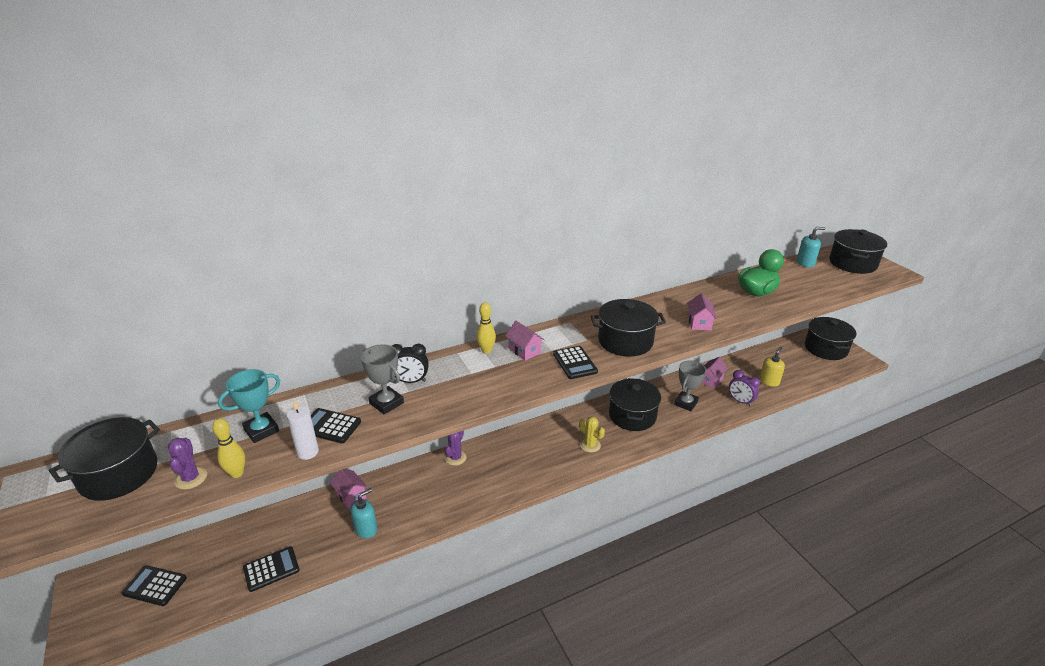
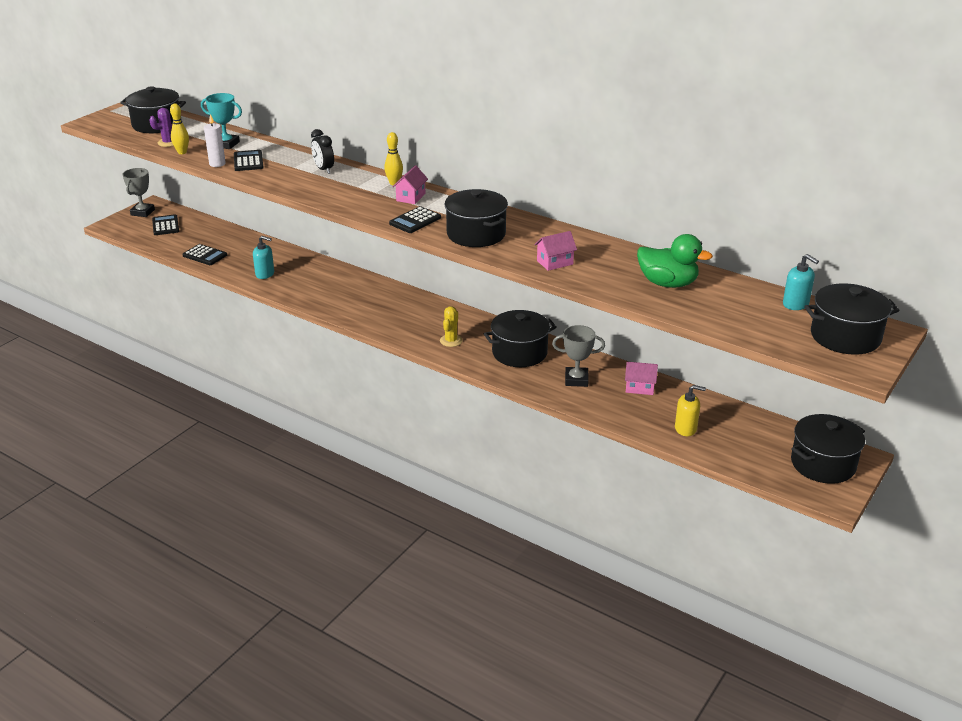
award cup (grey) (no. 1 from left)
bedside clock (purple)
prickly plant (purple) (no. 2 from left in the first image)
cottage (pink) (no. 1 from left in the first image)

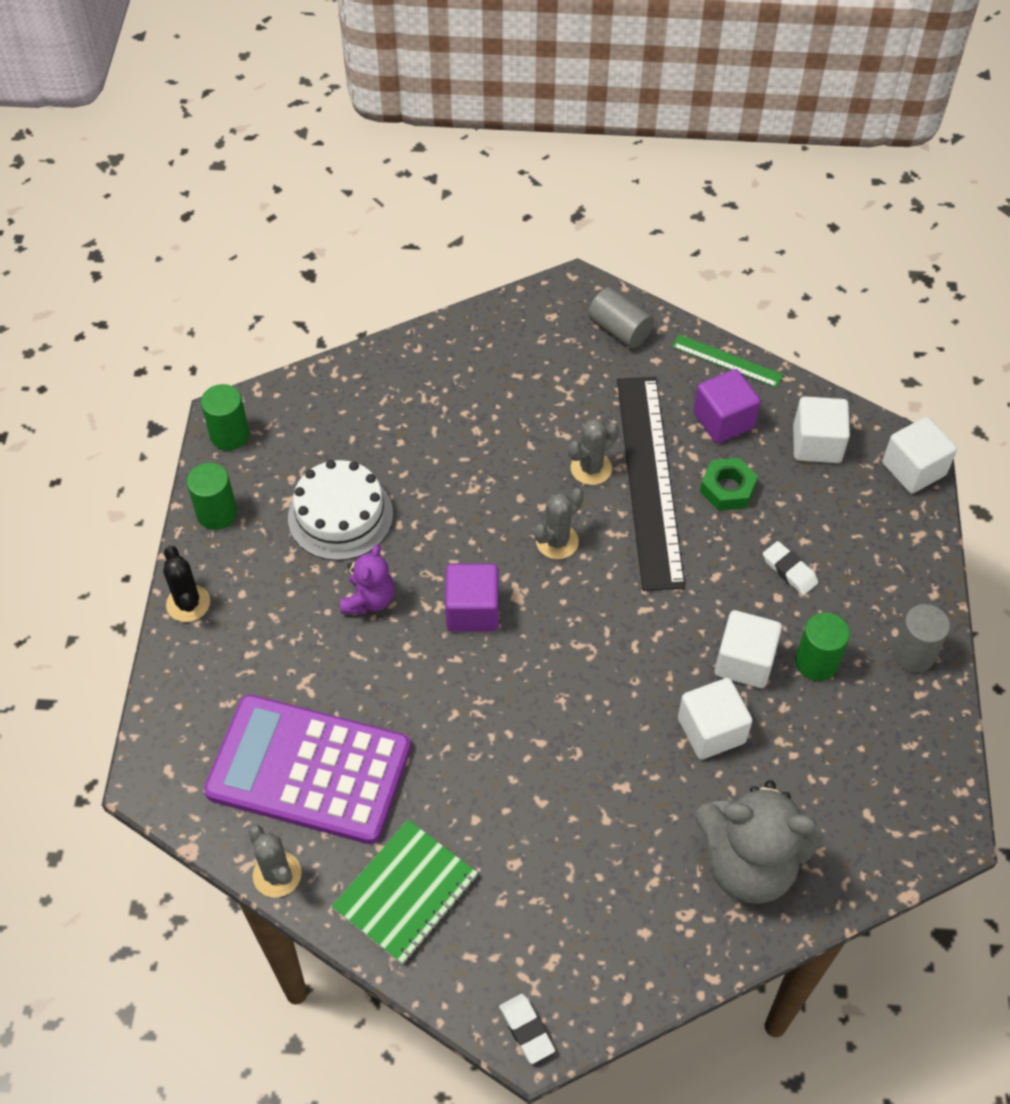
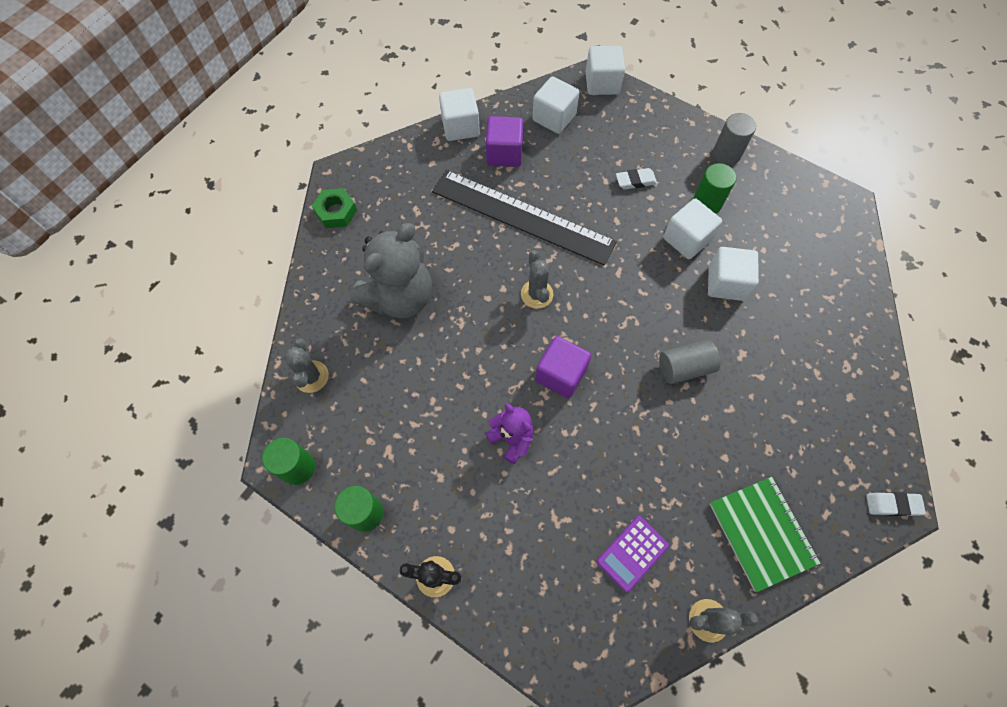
cylinder (grey) (no. 1 from left)
block (white) (no. 1 from left)
prickly plant (grey) (no. 1 from left)
nut (green)
layer cake (white)
adding machine (purple)
teddy bear (grey)

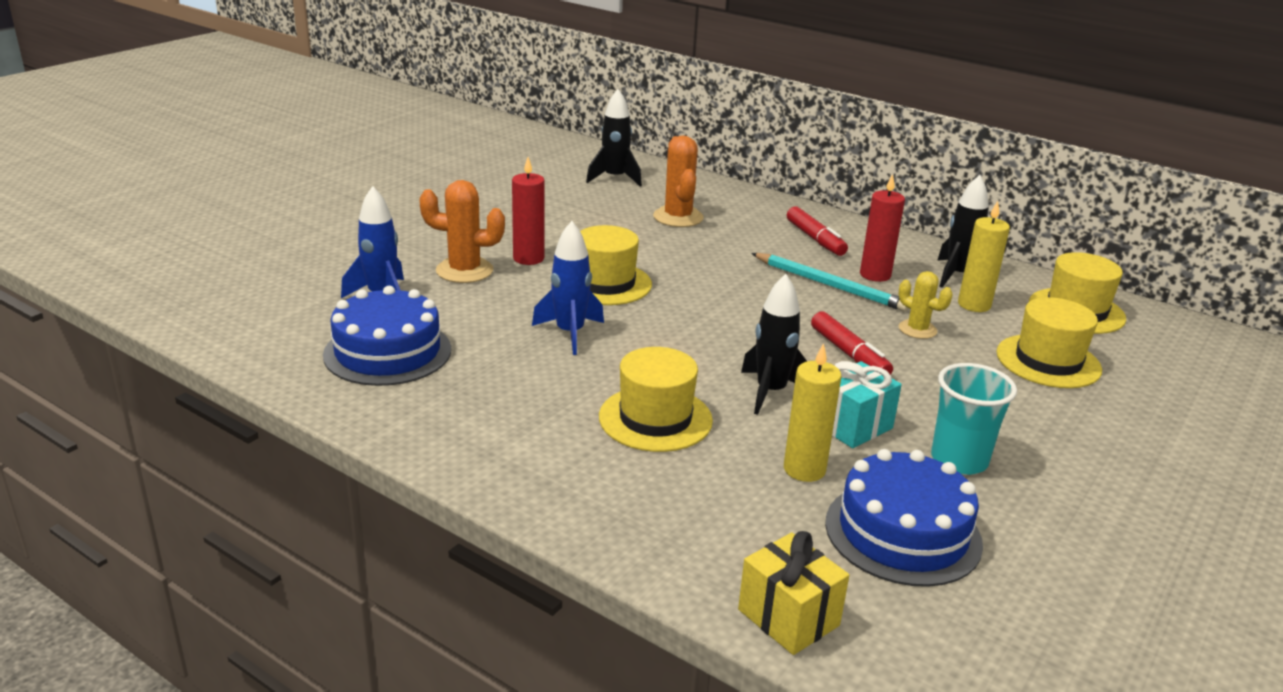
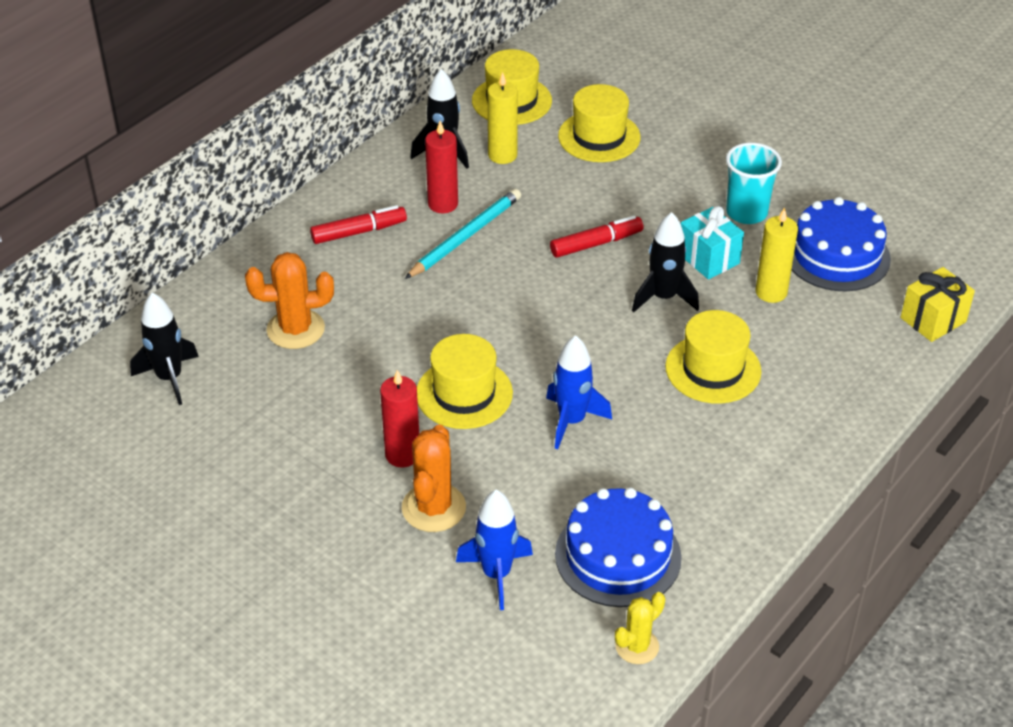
prickly plant (bright yellow)

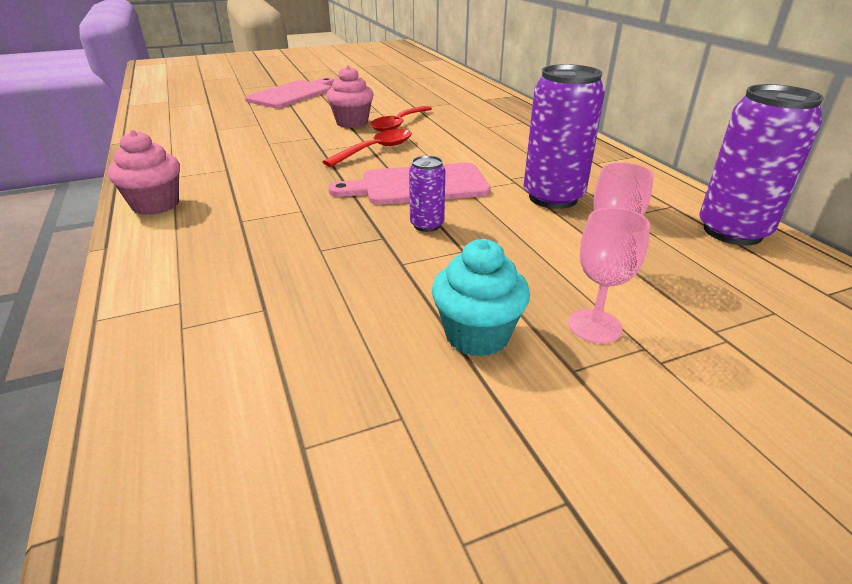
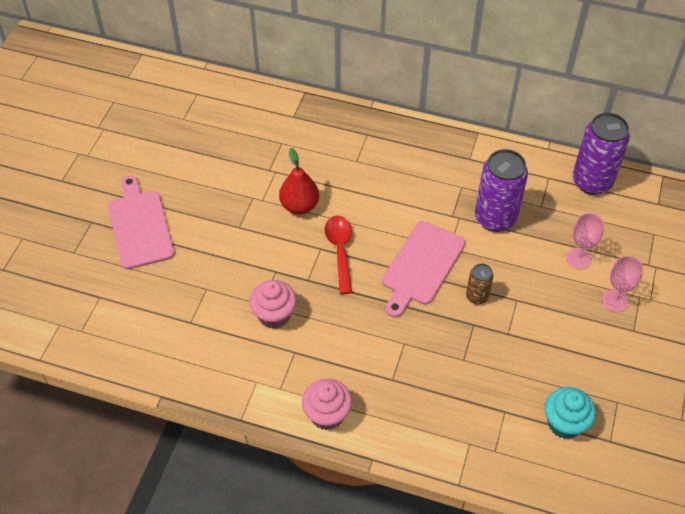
cupcake (pink) (no. 1 from left)
toy pear (scarlet)
can (dark brown)
cupcake (teal)

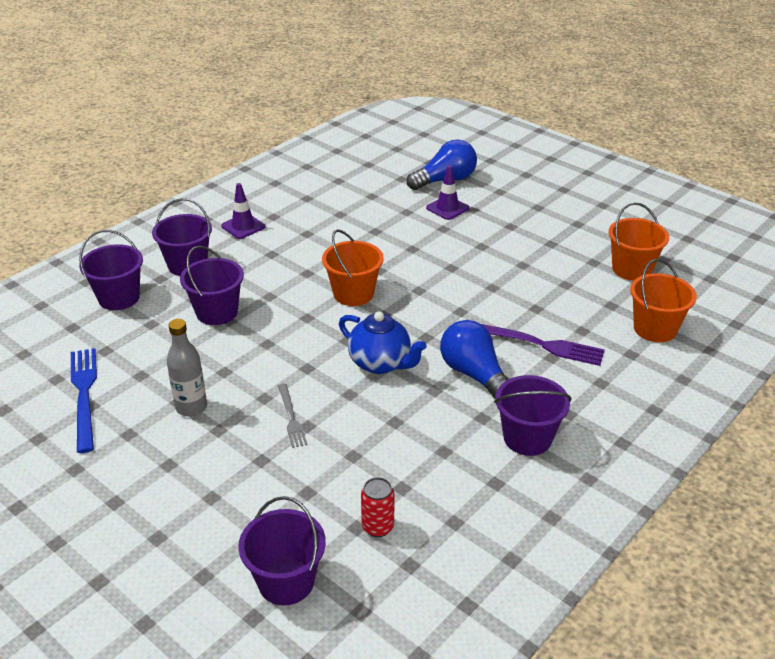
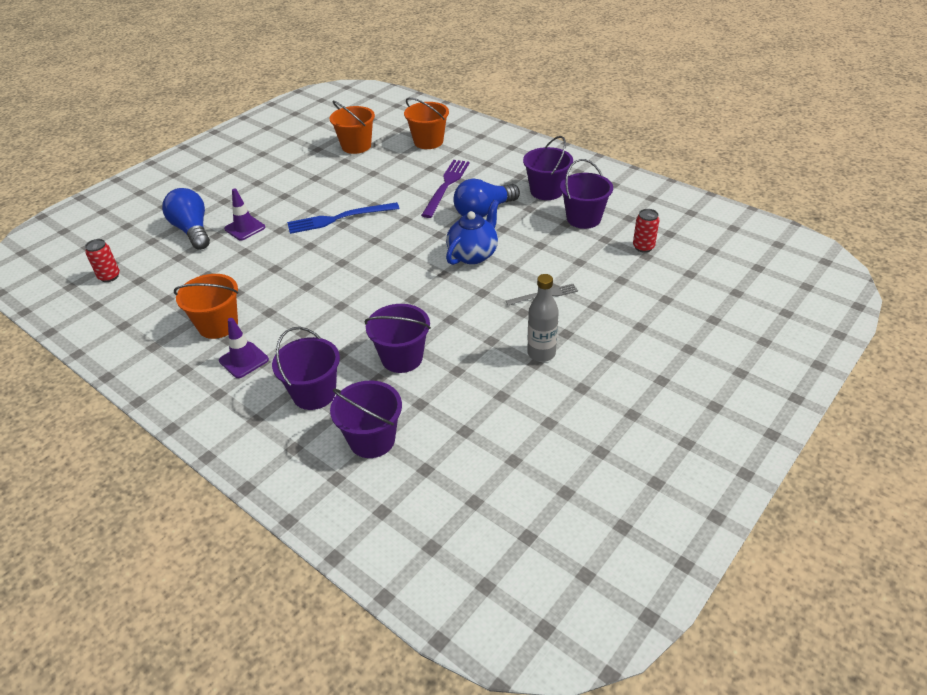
bucket (orange-coloured) (no. 1 from left)
dinner fork (blue)
bucket (purple) (no. 5 from left)
can (scarlet) (no. 1 from left)

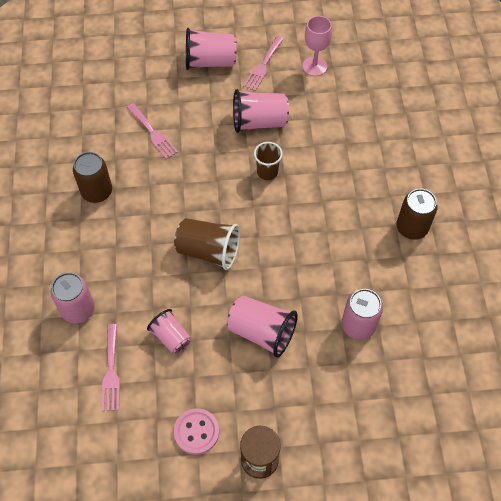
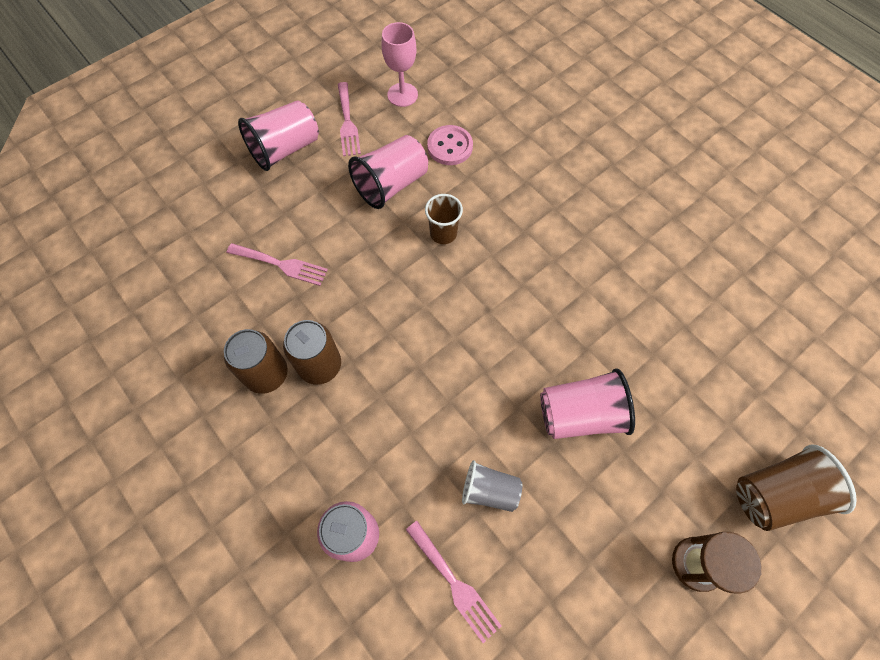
can (dark brown) (no. 2 from left)
tumbler (dark brown) (no. 2 from left)
can (pink) (no. 2 from left in the first image)
tumbler (grey)
shirt button (pink)

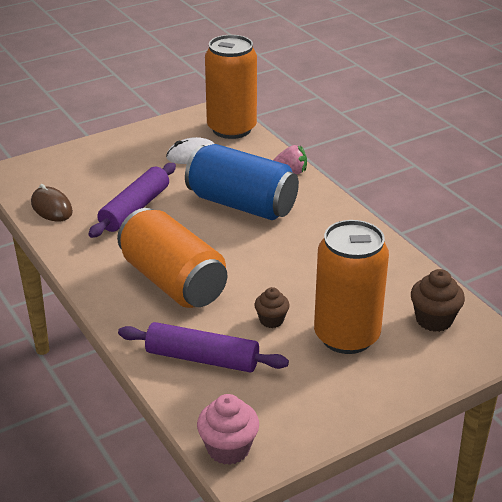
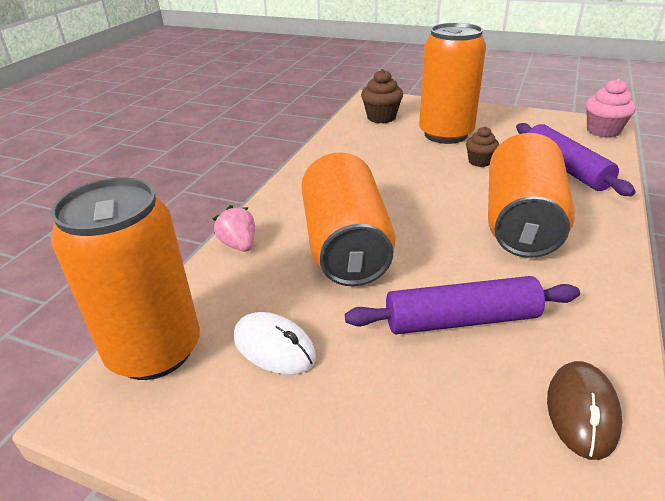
can (orange-coloured) (no. 2 from left)

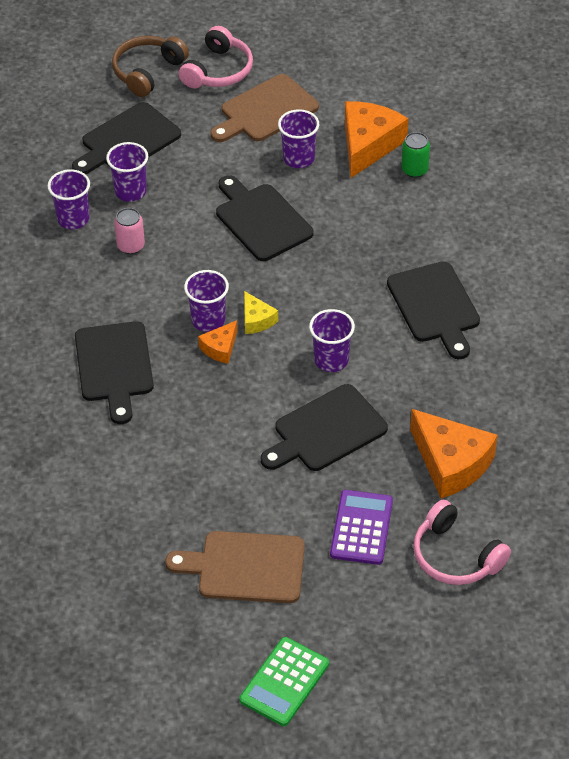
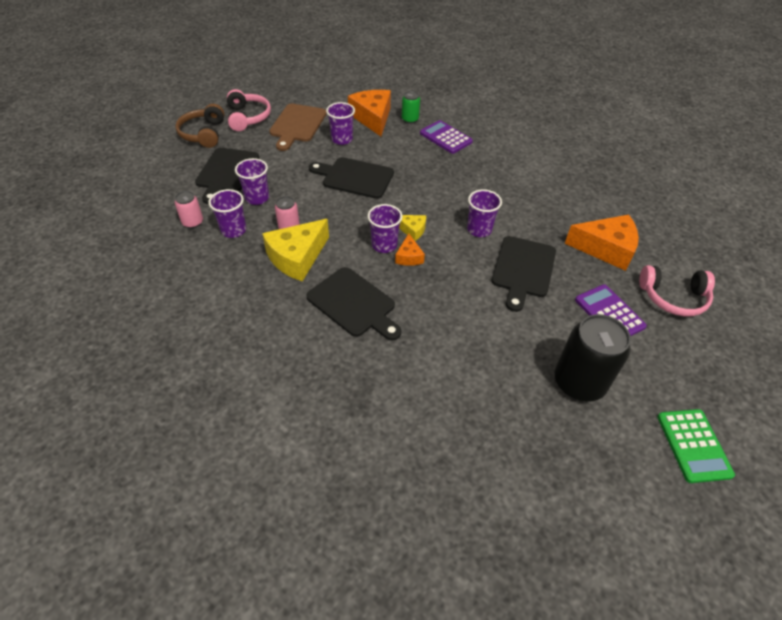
chopping board (jet-black) (no. 5 from left in the first image)
can (jet-black)
adding machine (purple) (no. 1 from left)
can (pink) (no. 1 from left)
cheese wedge (bright yellow) (no. 1 from left)

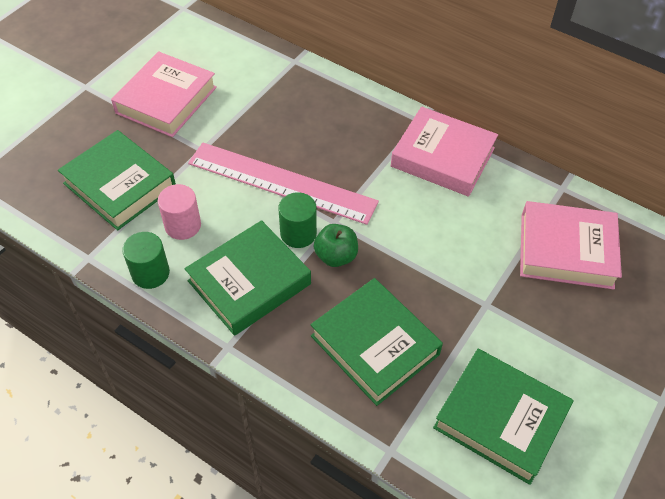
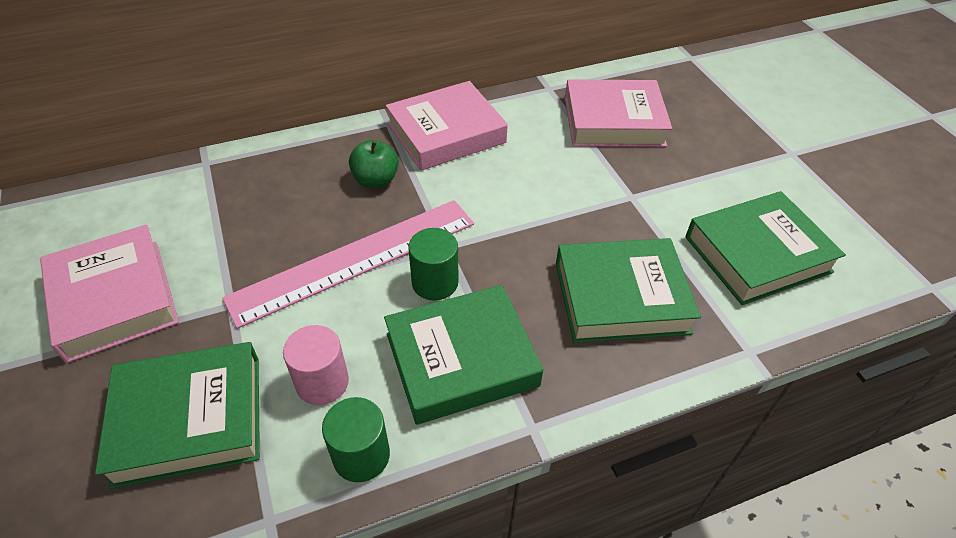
hardcover (pink) (no. 3 from left)
hardcover (green) (no. 2 from left)
apple (green)

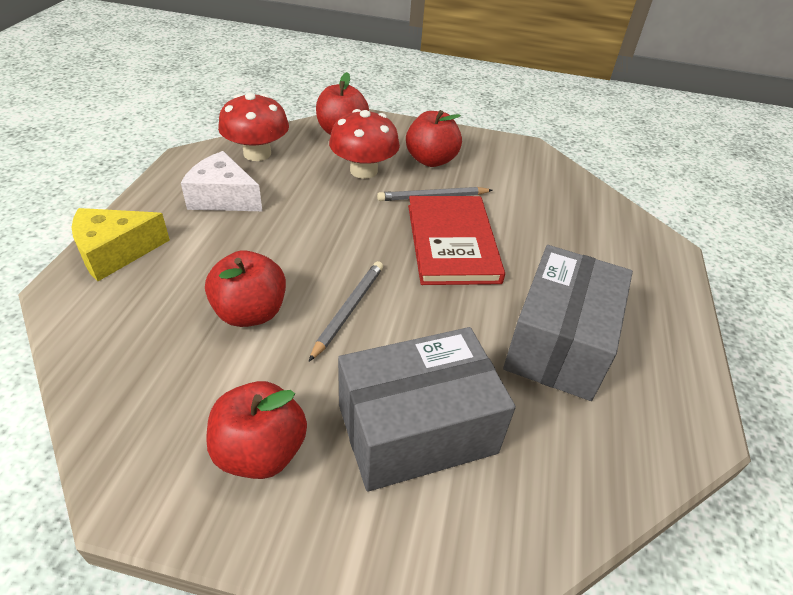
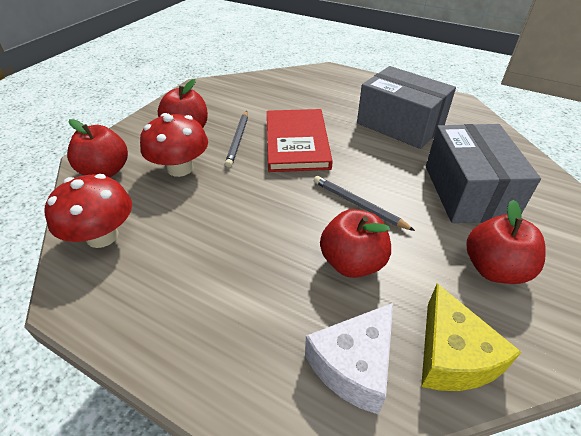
cheese wedge (white)
hardcover (scarlet)
cheese wedge (bright yellow)

